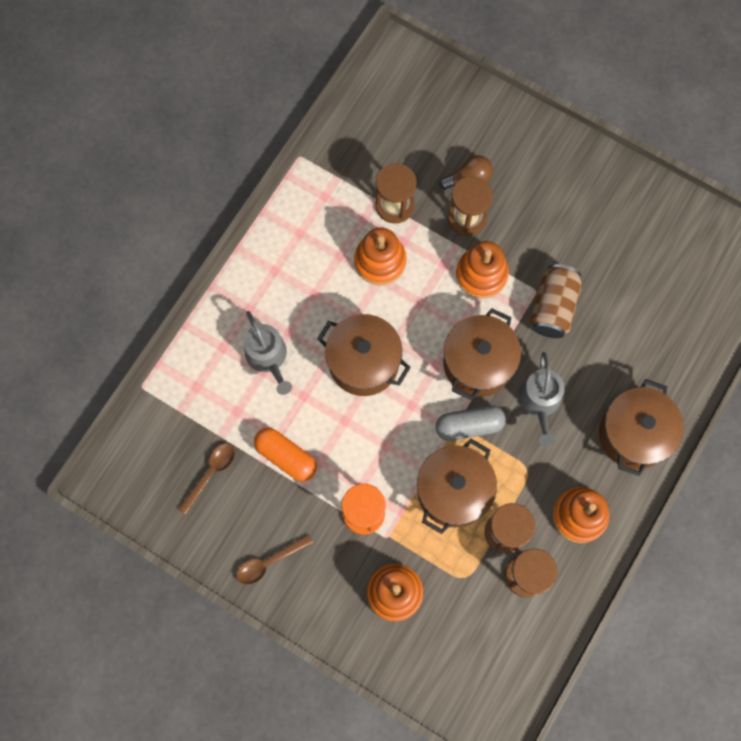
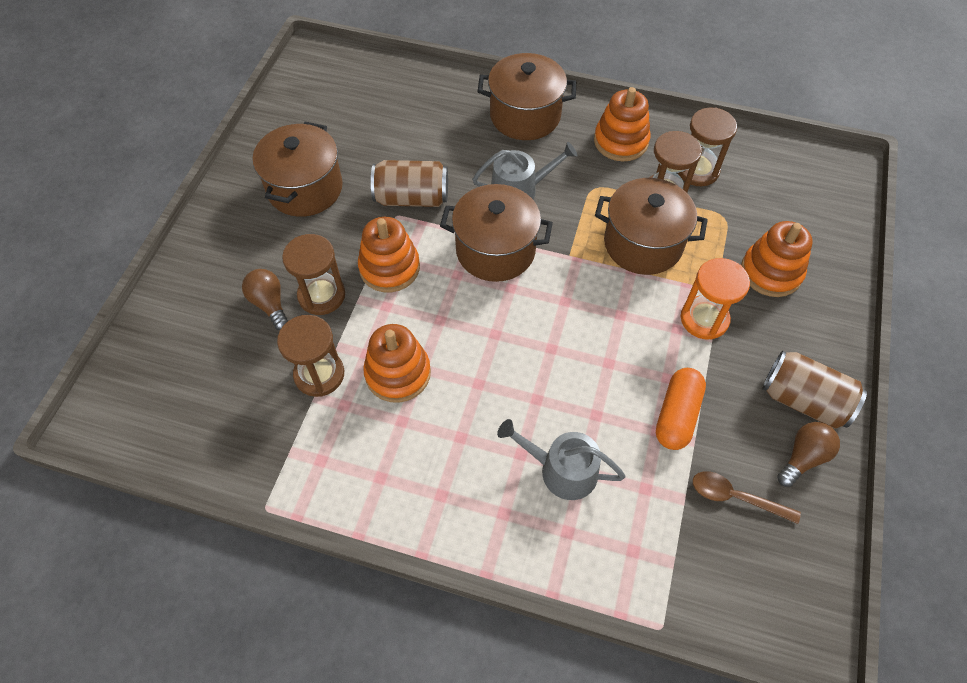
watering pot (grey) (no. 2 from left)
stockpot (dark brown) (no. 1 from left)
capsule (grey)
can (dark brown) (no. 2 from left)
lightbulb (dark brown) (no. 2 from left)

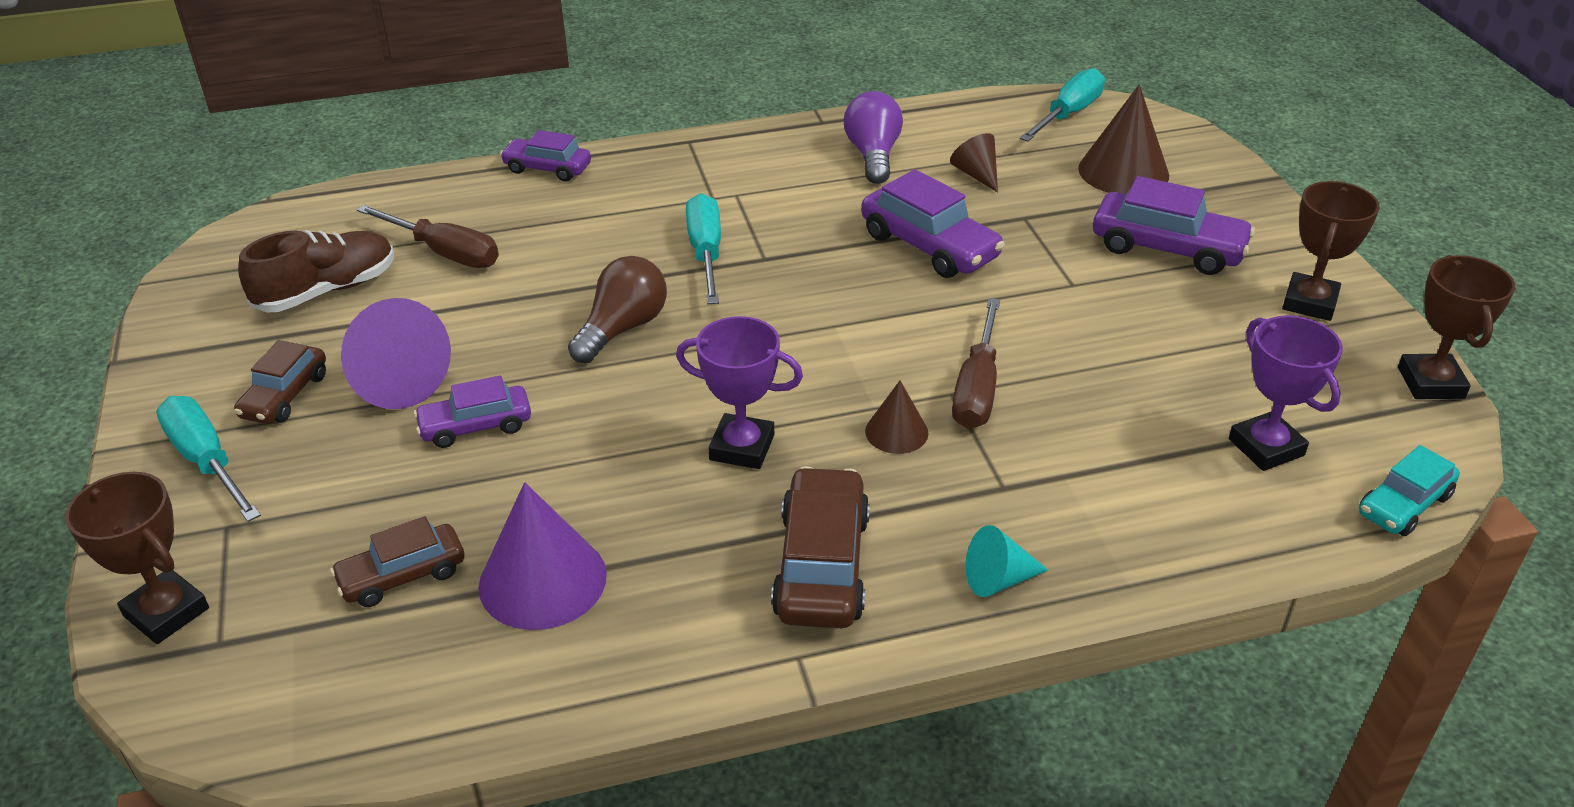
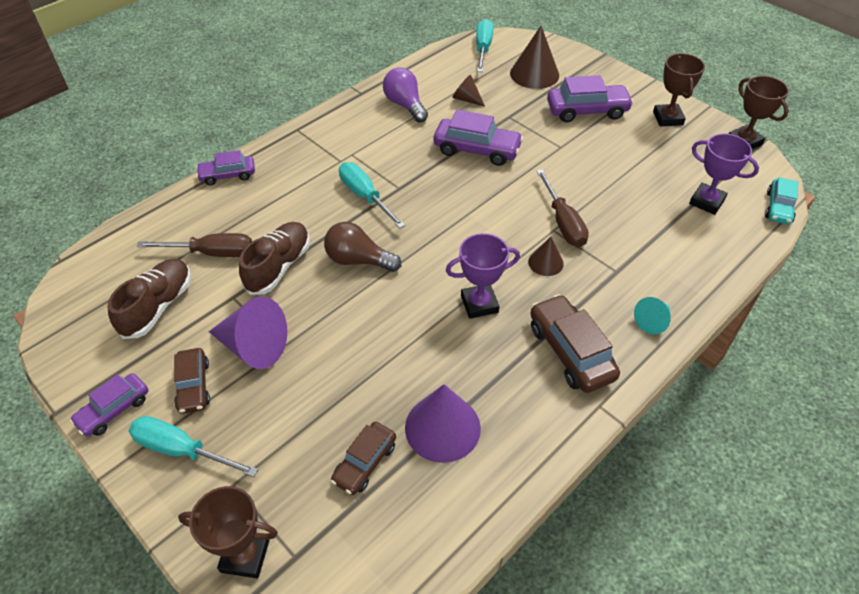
lightbulb (dark brown)
toy car (purple) (no. 1 from left)
sneaker (dark brown) (no. 2 from left)

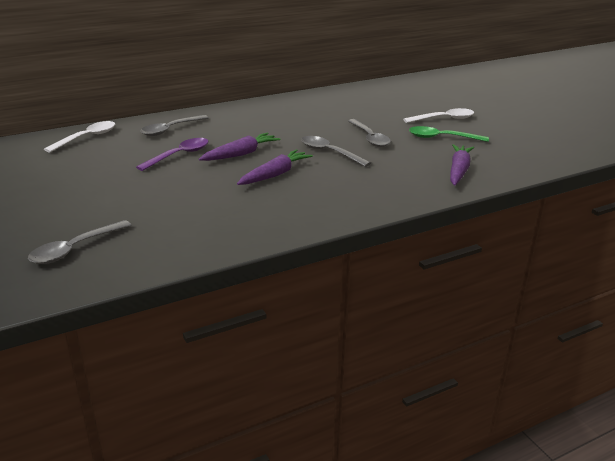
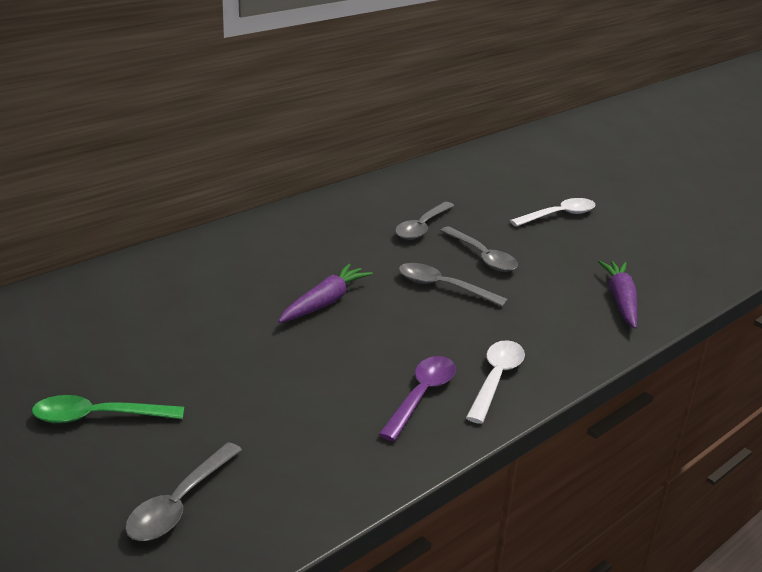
tablespoon (grey) (no. 2 from left)
tablespoon (white) (no. 1 from left)
tablespoon (green)
tablespoon (purple)
root vegetable (purple) (no. 2 from left in the first image)

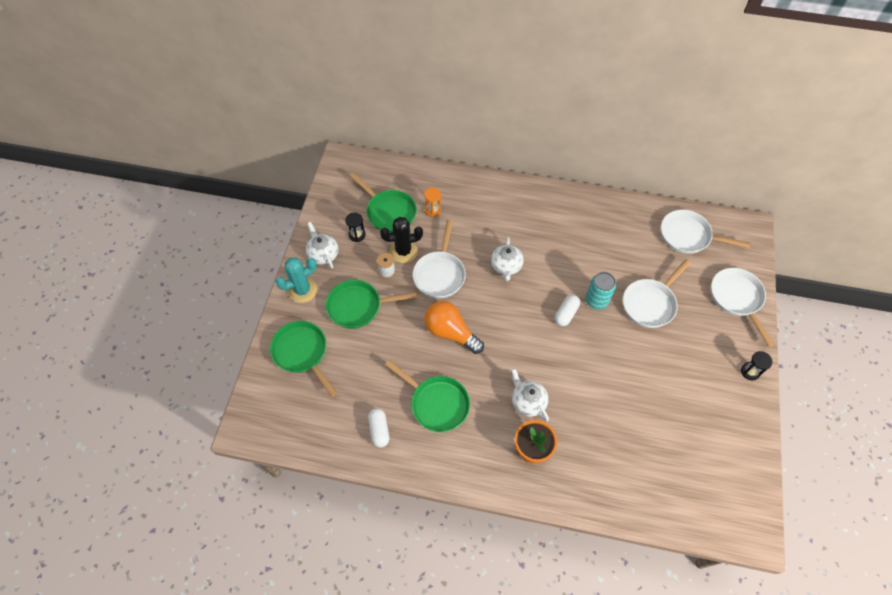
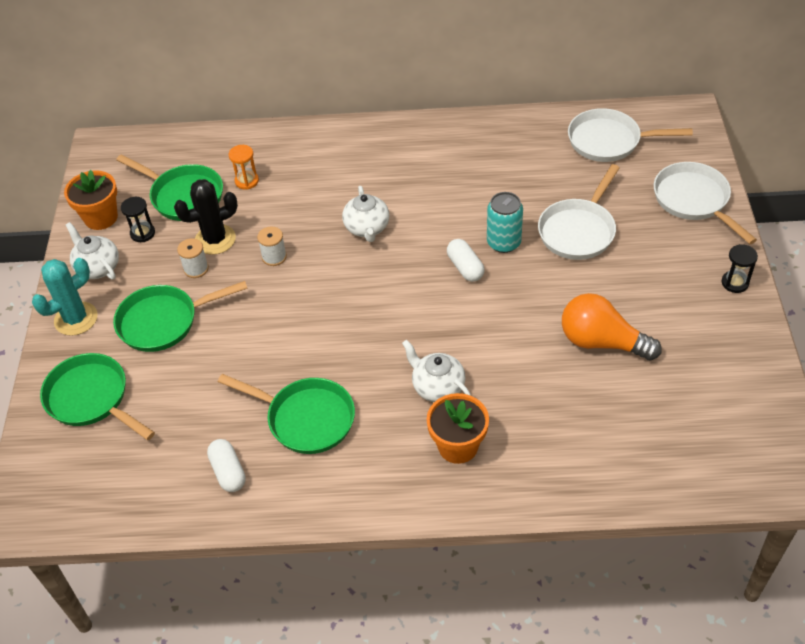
bobbin (white) (no. 2 from left)
capsule (white) (no. 2 from left)
lightbulb (orange-coloured)
flower pot (orange-coloured) (no. 1 from left)

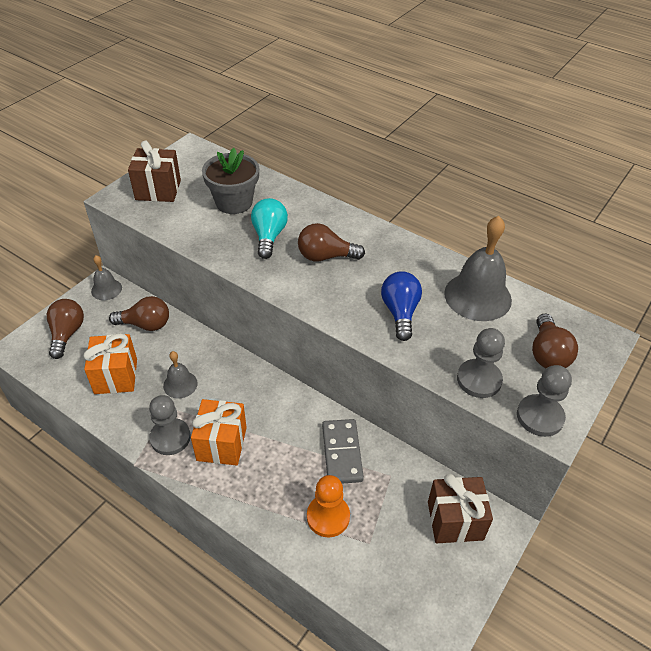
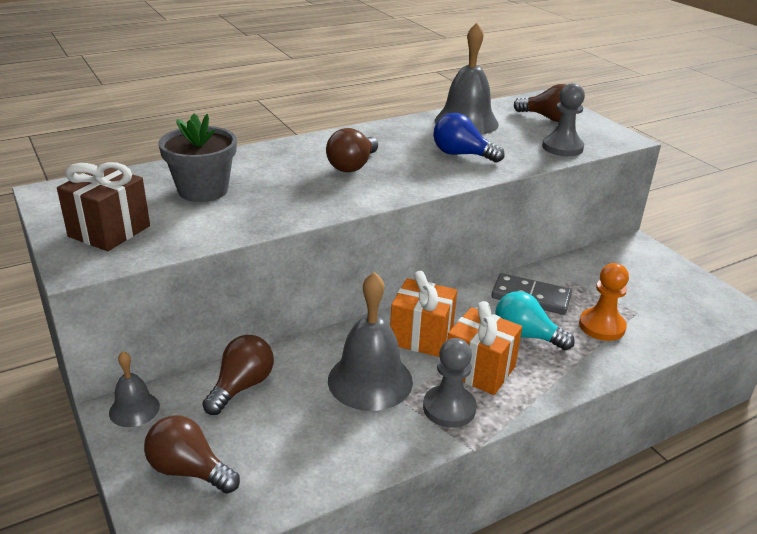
lightbulb (teal)
present (orange-coloured) (no. 1 from left)
school bell (grey) (no. 2 from left)
pawn (grey) (no. 3 from left in the first image)
present (dark brown) (no. 2 from left in the first image)

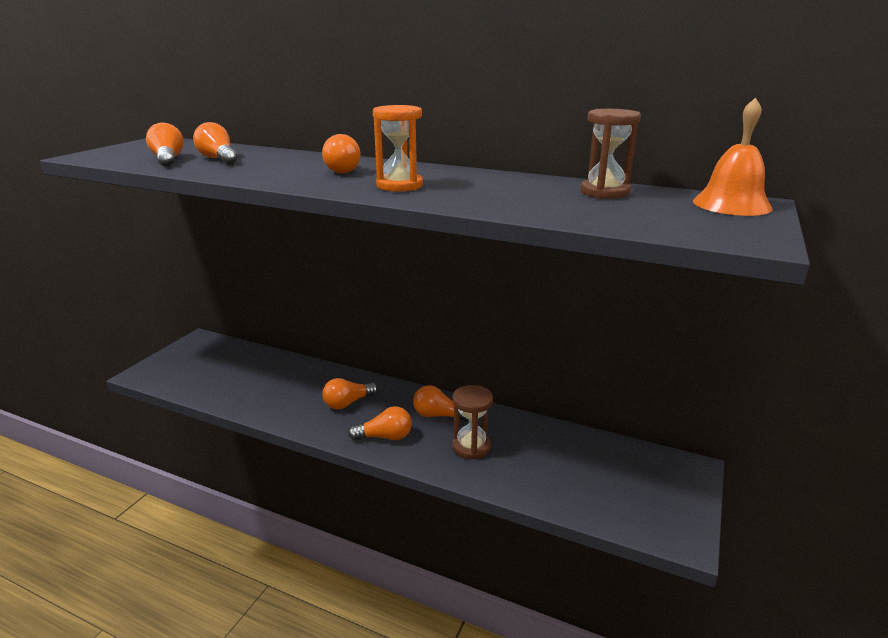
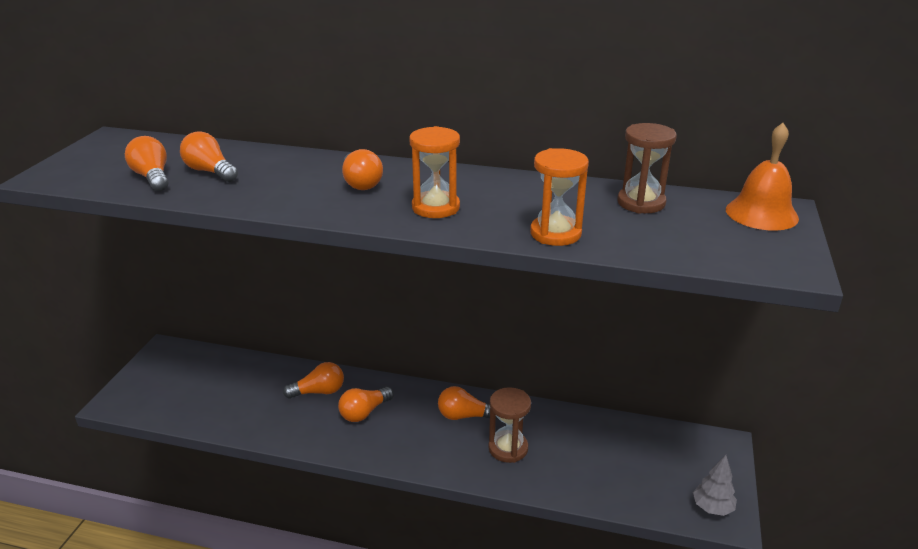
lightbulb (orange-coloured) (no. 3 from left)
hourglass (orange-coloured) (no. 2 from left)
toy tree (grey)

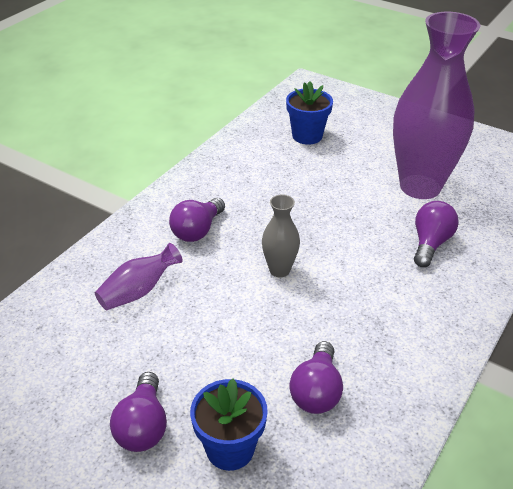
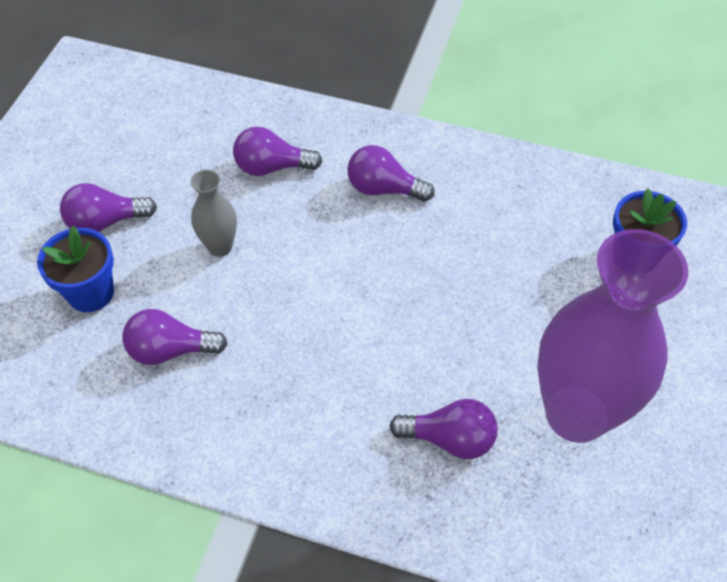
flower vase (grey)
lightbulb (purple) (no. 3 from left)

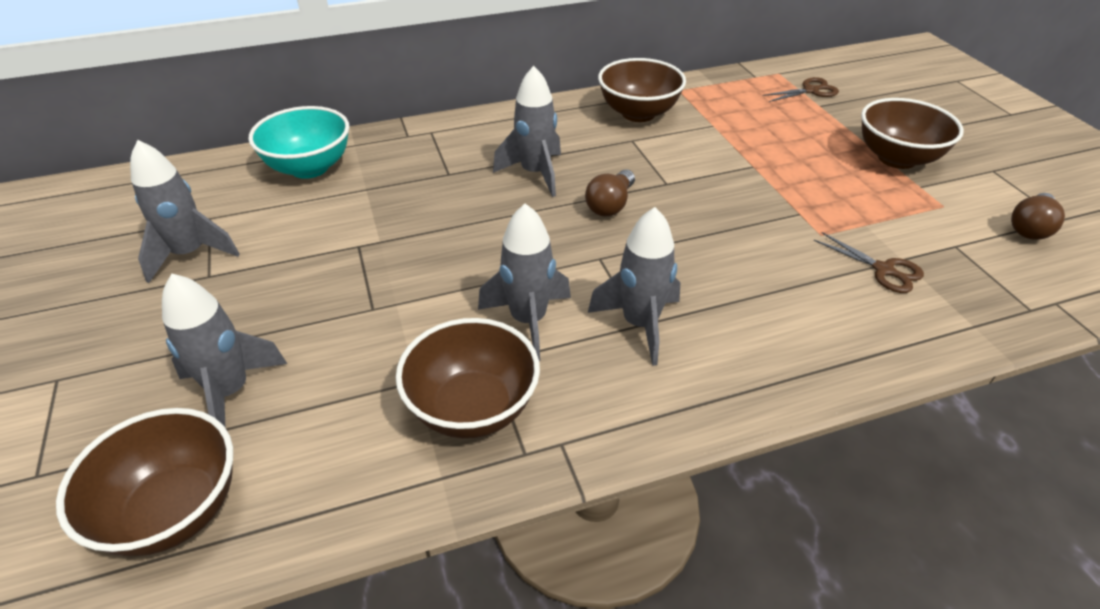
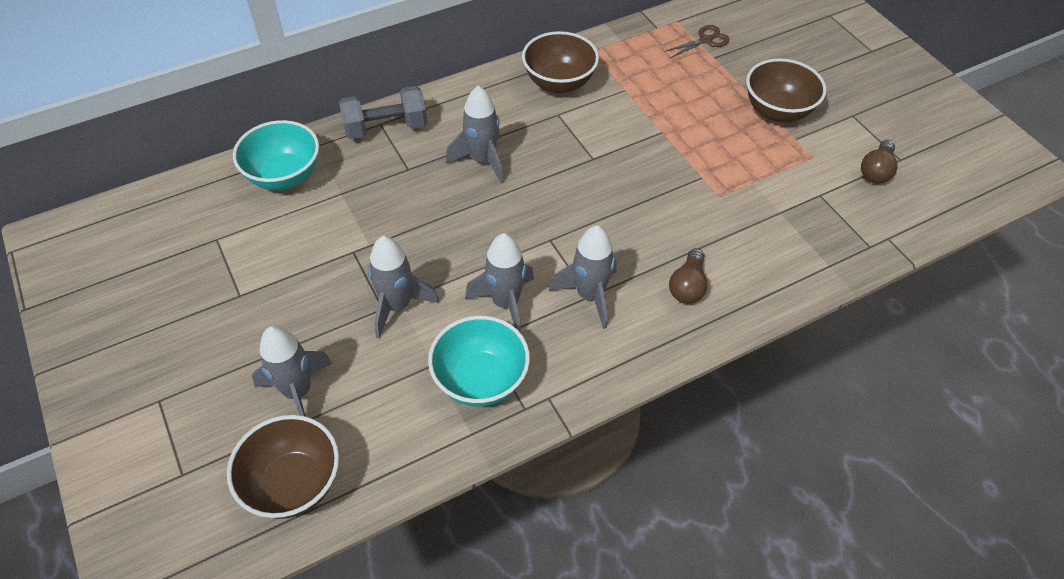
rocket (grey) (no. 2 from left)
lightbulb (dark brown) (no. 1 from left)
pair of scissors (dark brown) (no. 2 from left in the first image)
bowl (teal) (no. 2 from left)
free weight (grey)

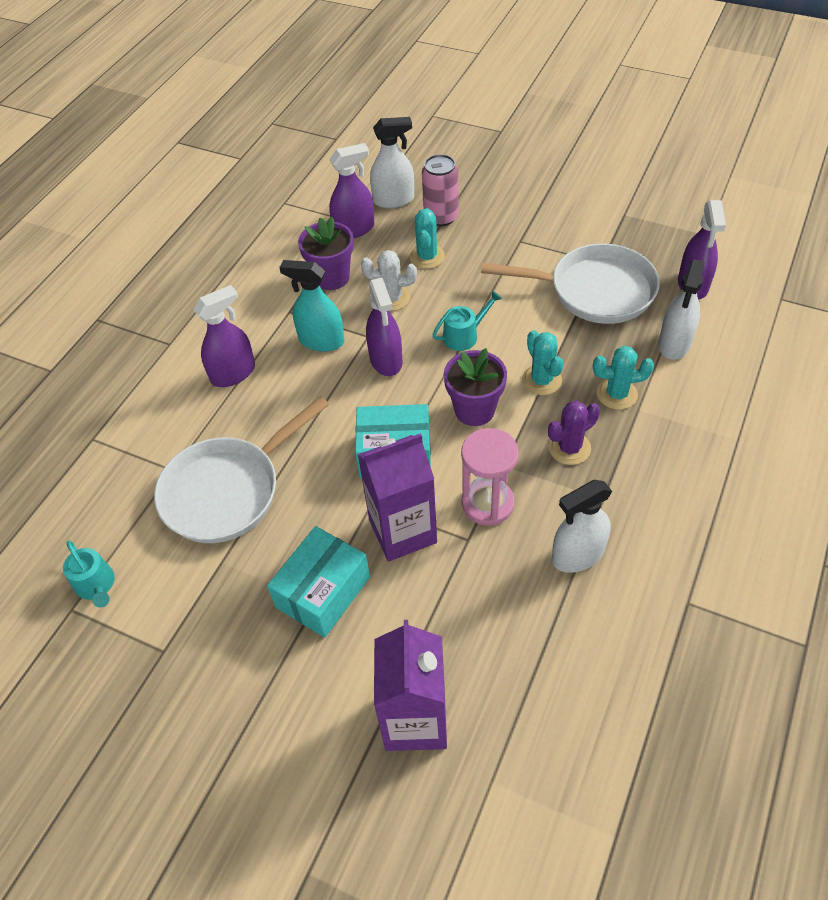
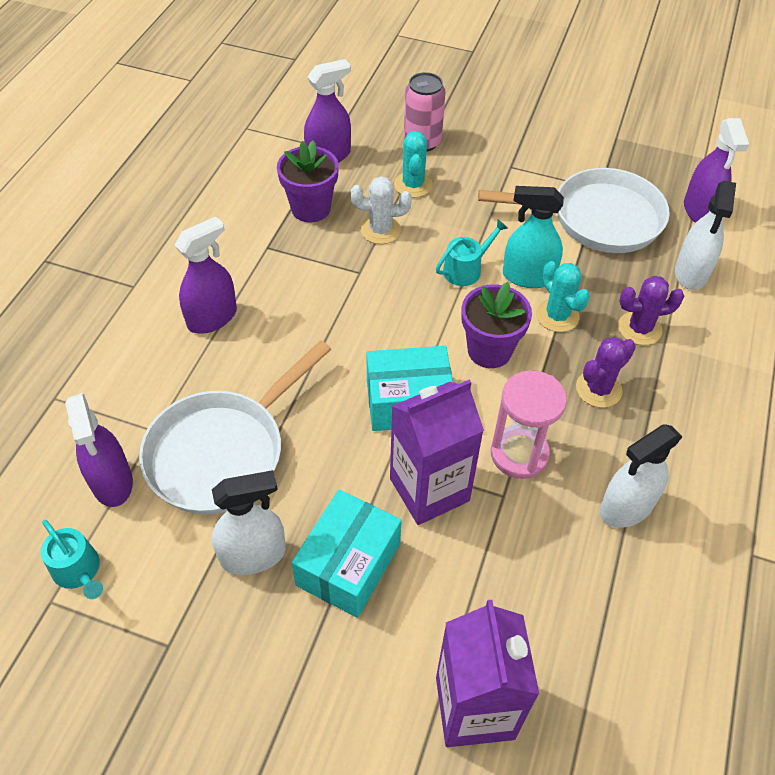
spray cleaner (white) (no. 1 from left)
spray cleaner (teal)
spray cleaner (purple) (no. 1 from left)
prickly plant (purple) (no. 2 from left)

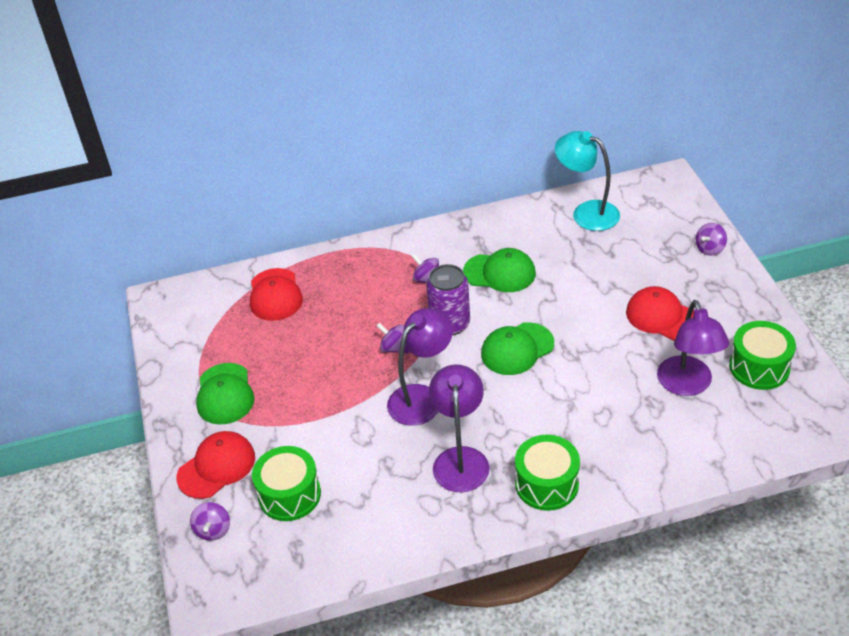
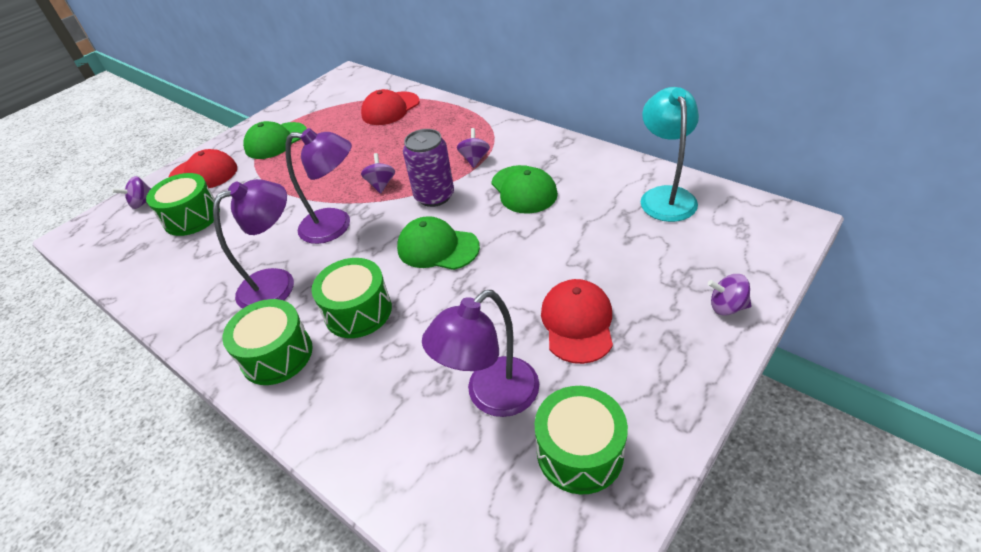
snare drum (green) (no. 3 from left)

